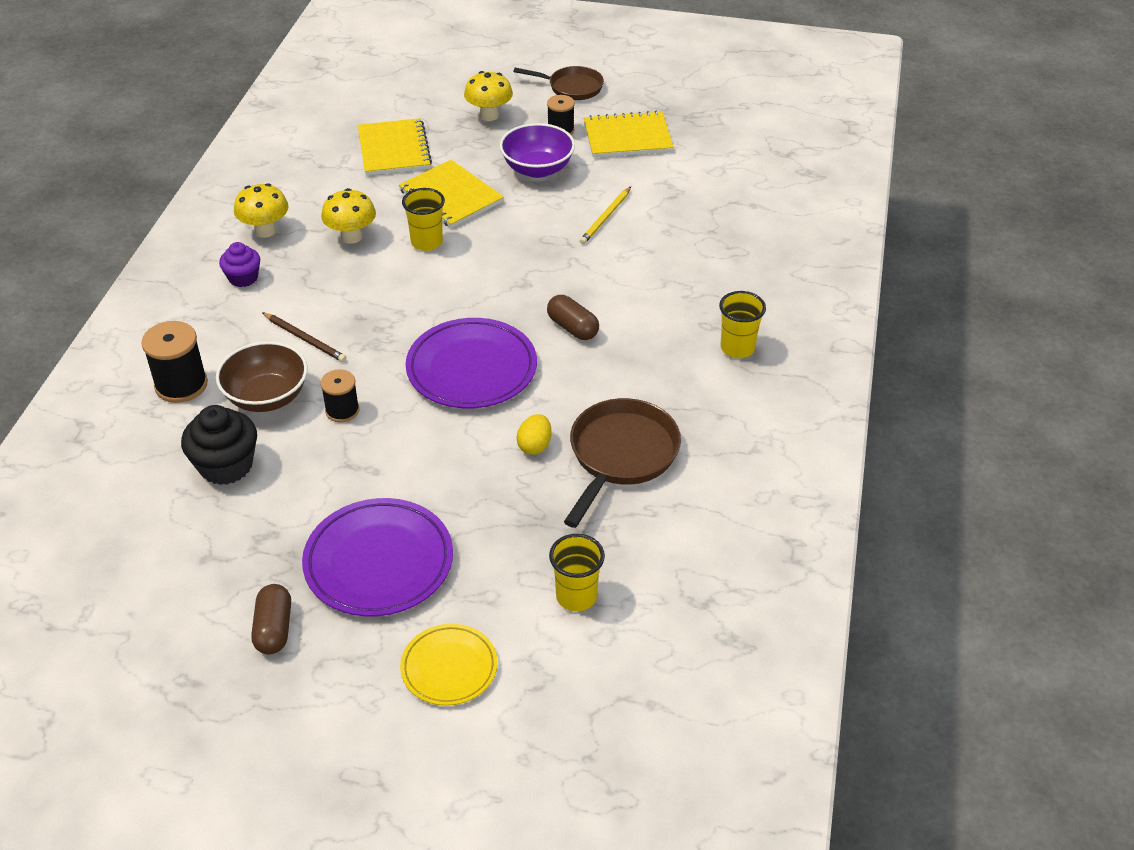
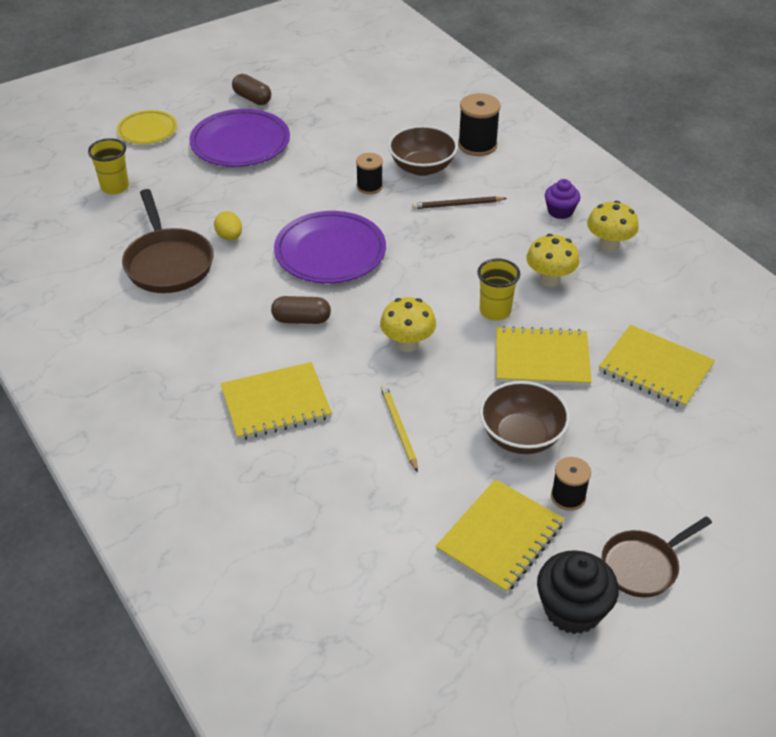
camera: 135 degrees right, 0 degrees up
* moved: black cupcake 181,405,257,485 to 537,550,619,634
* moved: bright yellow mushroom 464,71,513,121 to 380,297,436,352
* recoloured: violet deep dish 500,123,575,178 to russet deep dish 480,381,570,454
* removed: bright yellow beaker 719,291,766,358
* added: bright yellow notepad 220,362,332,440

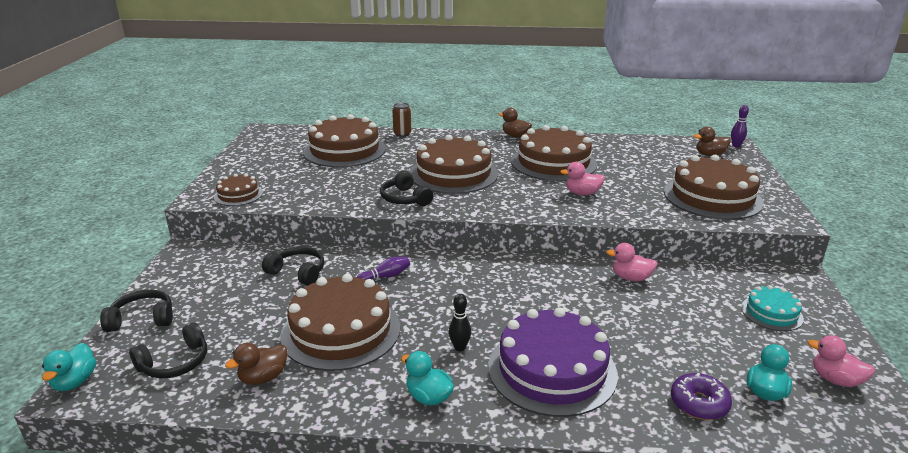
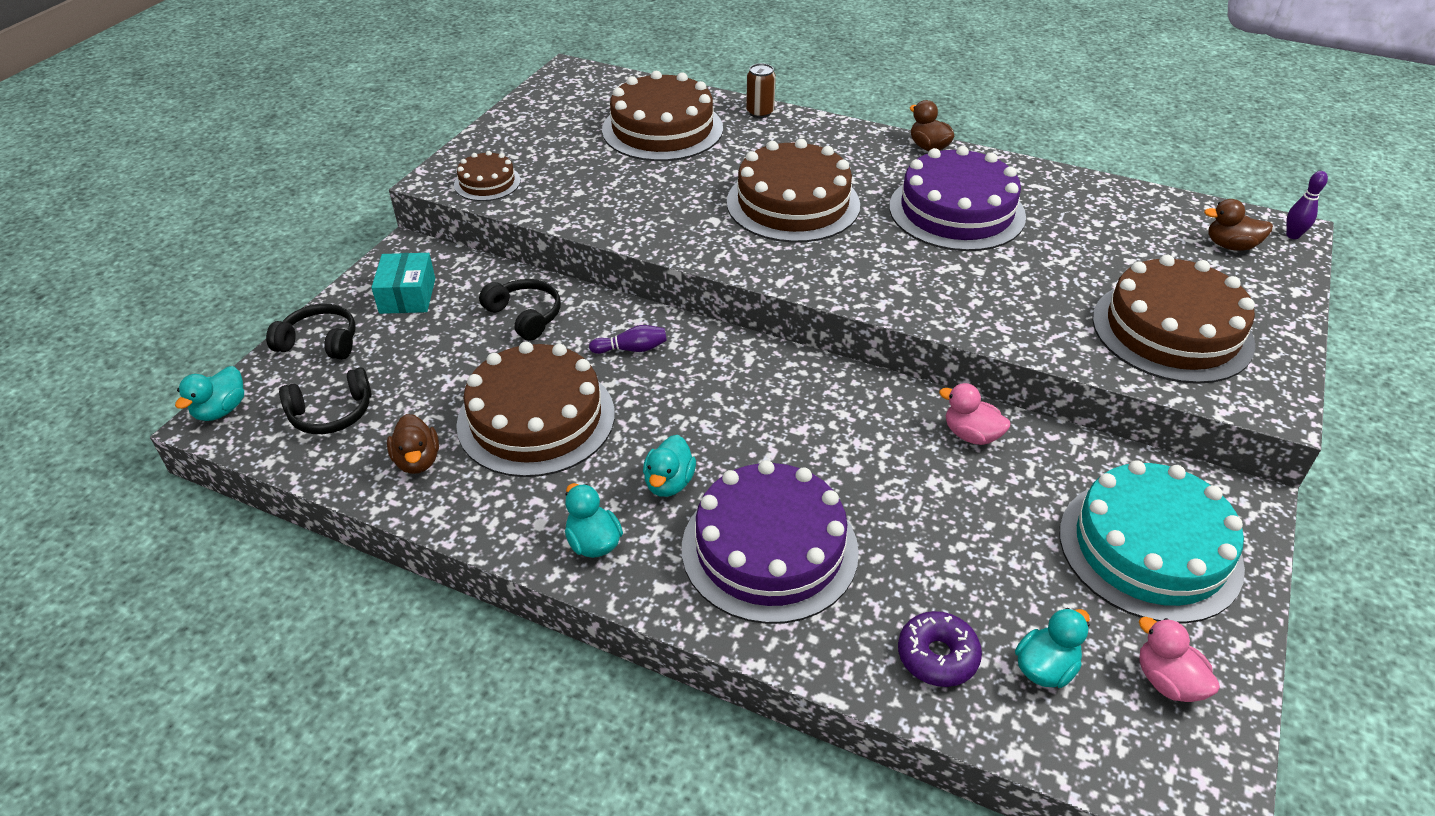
camera: 20 degrees right, 15 degrees up
* turned: russet duck 225,343,288,385 = 387,414,439,474 90 degrees counterclockwise
* removed: black over-ear headphones 380,171,433,206
* replaced: black skittle 449,294,471,351 to aqua duck 643,435,696,497
* recoloured: russet cake 511,125,597,181 to violet cake 889,146,1026,251
* removed: pink duck 560,162,605,195
* resized: aqua cake 741,285,804,331 = 1059,460,1245,624 x1.98
* added: aqua parcel 371,253,435,314

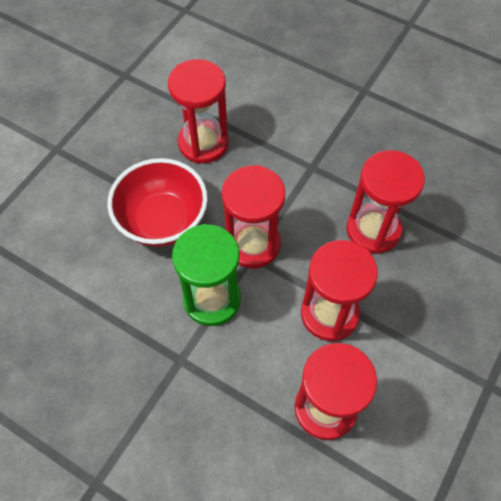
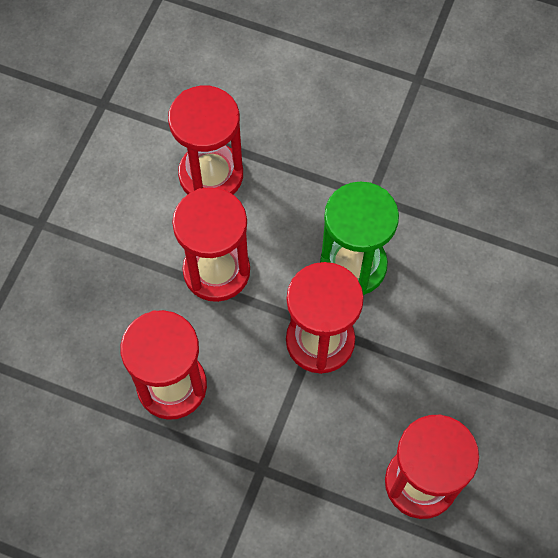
camera: 170 degrees right, 5 degrees up
* removed: red deep dish 107,158,208,247

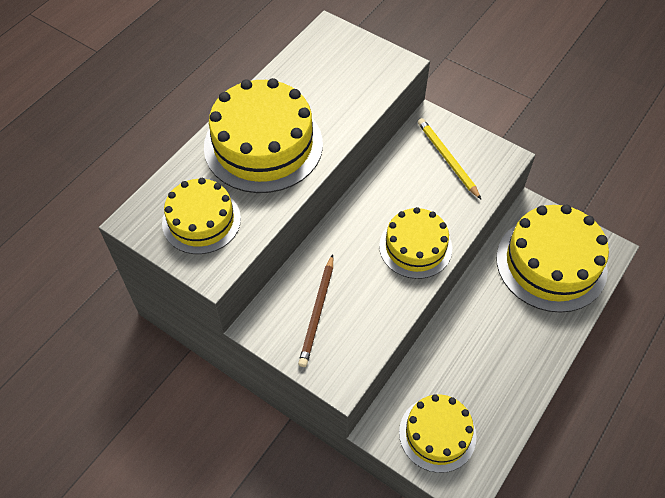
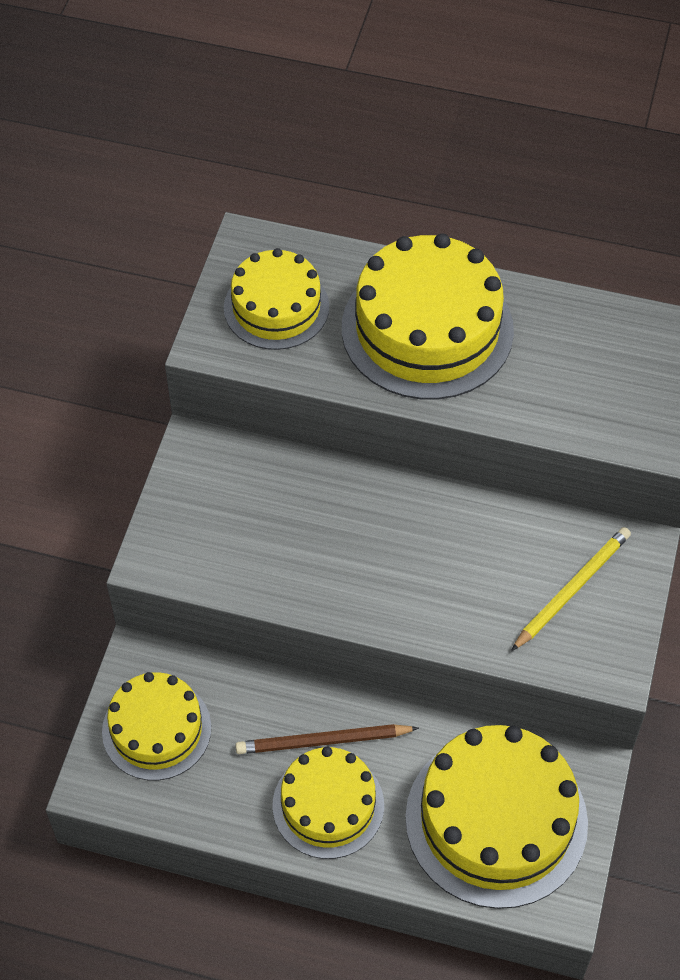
camera: 70 degrees right, 0 degrees up
* moved: russet lead pencil 298,254,333,367 to 235,724,419,754
* moved: bright yellow cake 379,207,452,279 to 273,747,384,859

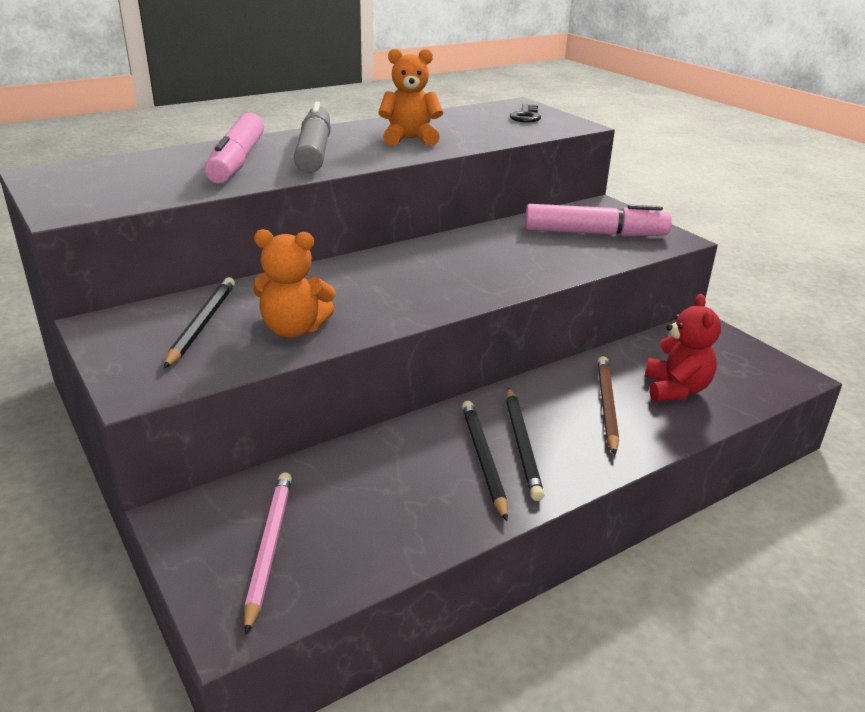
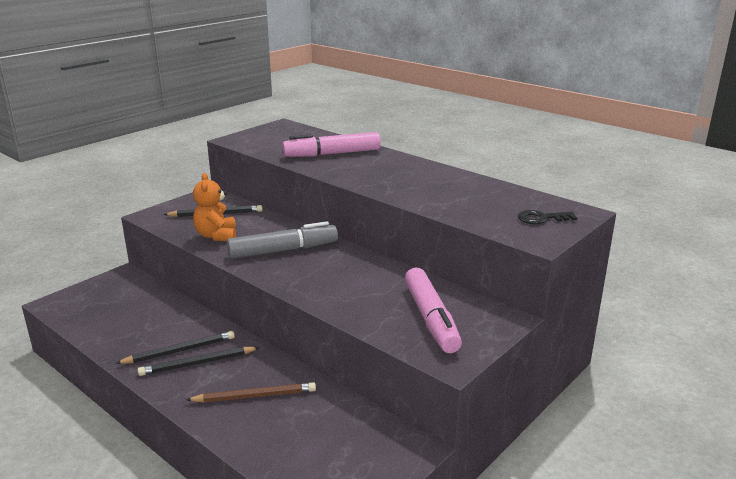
camera: 75 degrees right, 5 degrees down
* removed: pink lead pencil 244,472,292,635
* moved: ash-grey marker pen 294,102,331,173 to 227,221,338,259
* removed: bright orange teddy 378,49,443,146
* removed: red teddy 645,294,721,402

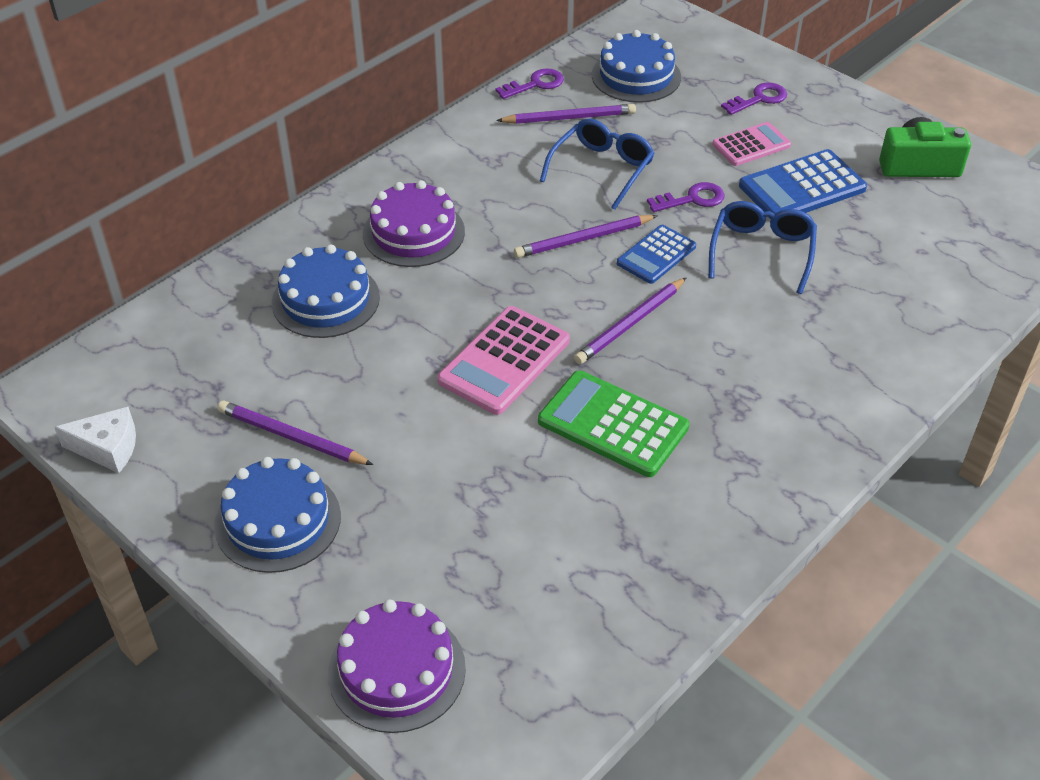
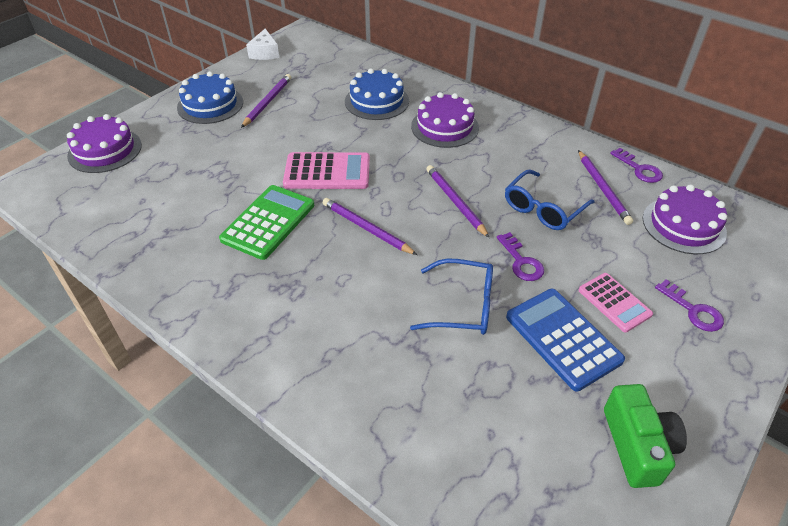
camera: 85 degrees right, 0 degrees up
* turned: pink calculator 437,306,570,415 = 283,152,370,189 150 degrees clockwise
* turned: cobalt eyeglasses 540,119,655,210 = 505,169,595,230 105 degrees clockwise
* recoloured: cobalt cake 592,30,681,103 to violet cake 643,184,727,254
* removed: cobalt calculator 617,225,696,284

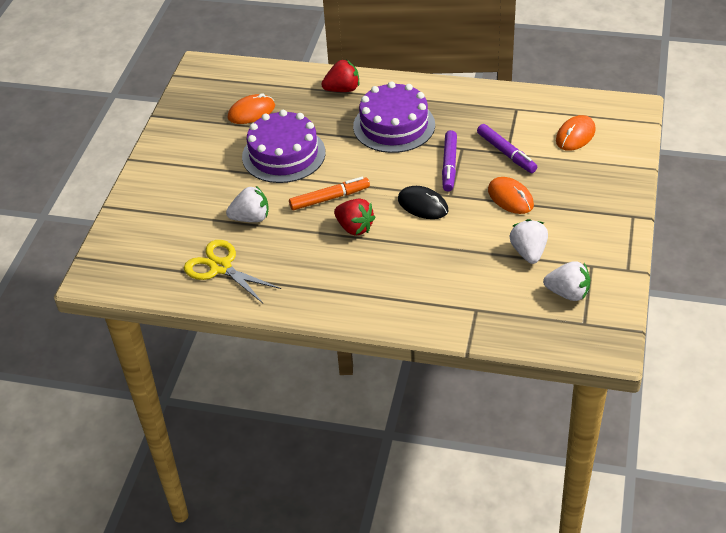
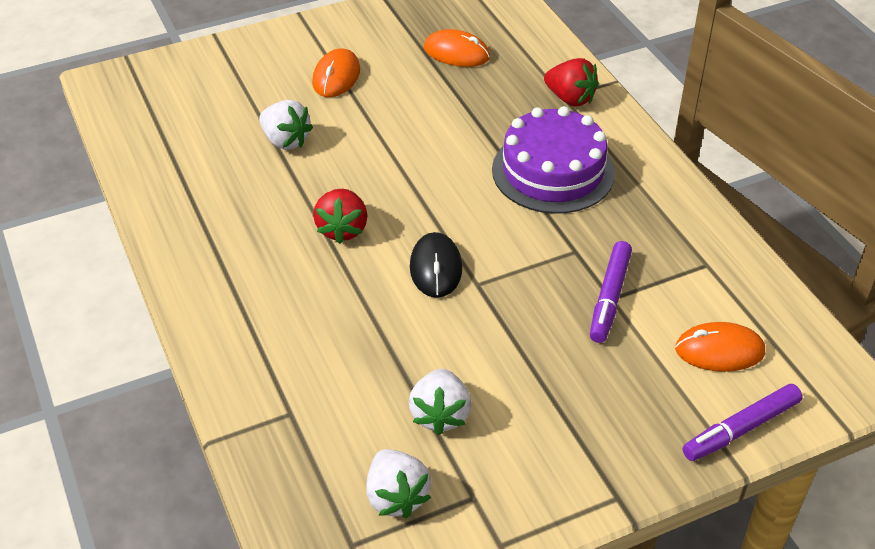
camera: 50 degrees right, 0 degrees up
* removed: bright yellow pair of scissors 184,240,281,303
* removed: violet cake 242,110,326,183
* removed: bright orange marker pen 289,177,370,210
* moved: violet marker pen 442,130,457,191 to 683,384,802,461
* moved: bright orange computer mouse 488,177,534,214 to 312,48,360,97
* turned: white strawberry 510,219,548,264 = 409,369,471,435 135 degrees clockwise

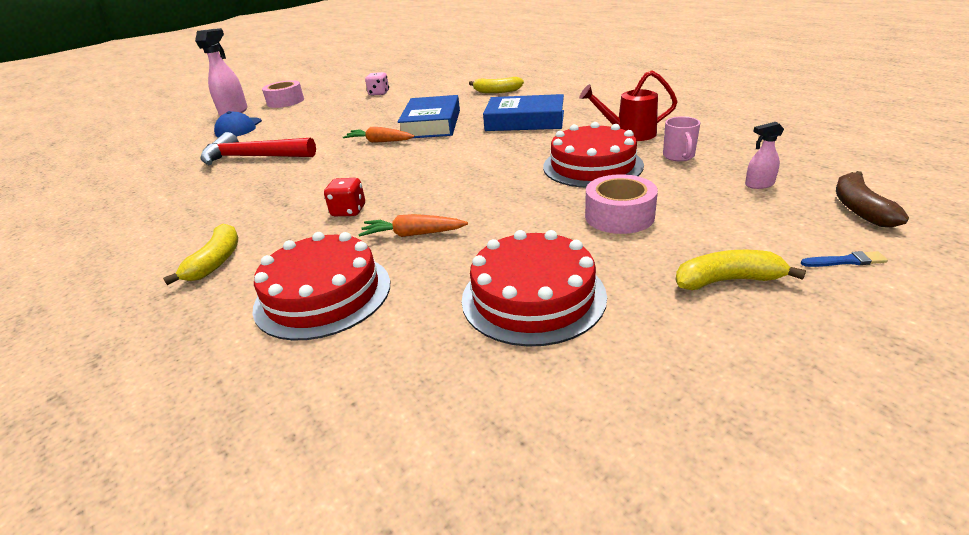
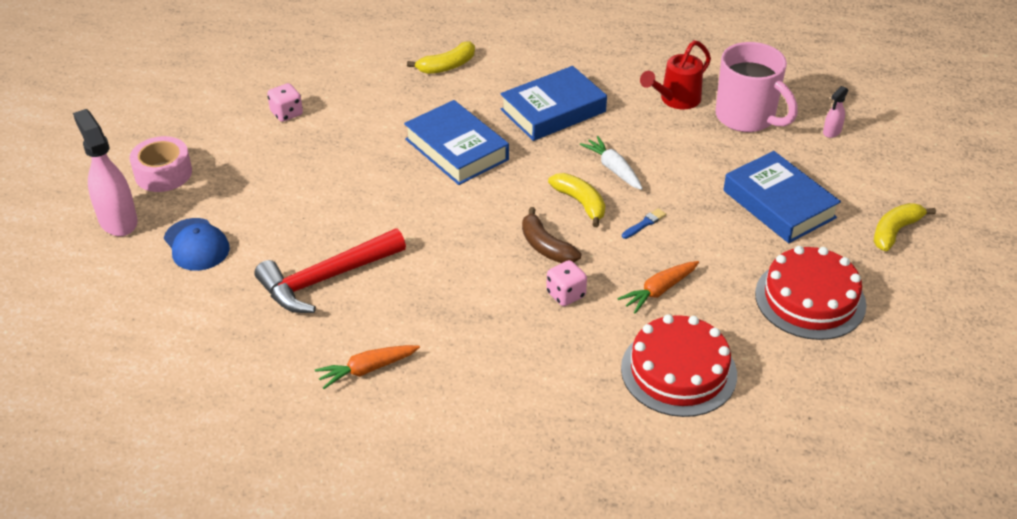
camera: 45 degrees left, 10 degrees up
* moved: bright yellow banana fruit 163,224,238,285 to 548,173,605,227
* recoloured: red die 324,178,365,216 to pink die 546,260,587,306
* moved: bright orange toy carrot 343,127,415,143 to 315,345,420,389
* removed: red cake 543,122,644,188
* replaced: pink roll of tape 585,174,658,234 to cobalt hardback 723,151,841,243
* resized: pink mug 663,116,700,161 = 716,42,798,132 x2.05
* moved: cobalt paint brush 801,251,888,267 to 622,208,666,239
* moved: russet banana fruit 836,171,909,227 to 522,207,581,263
* added: white toy carrot 580,136,643,190

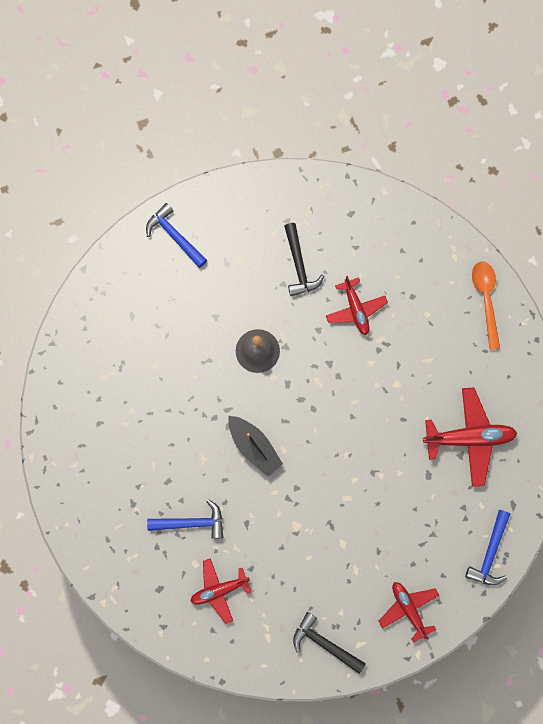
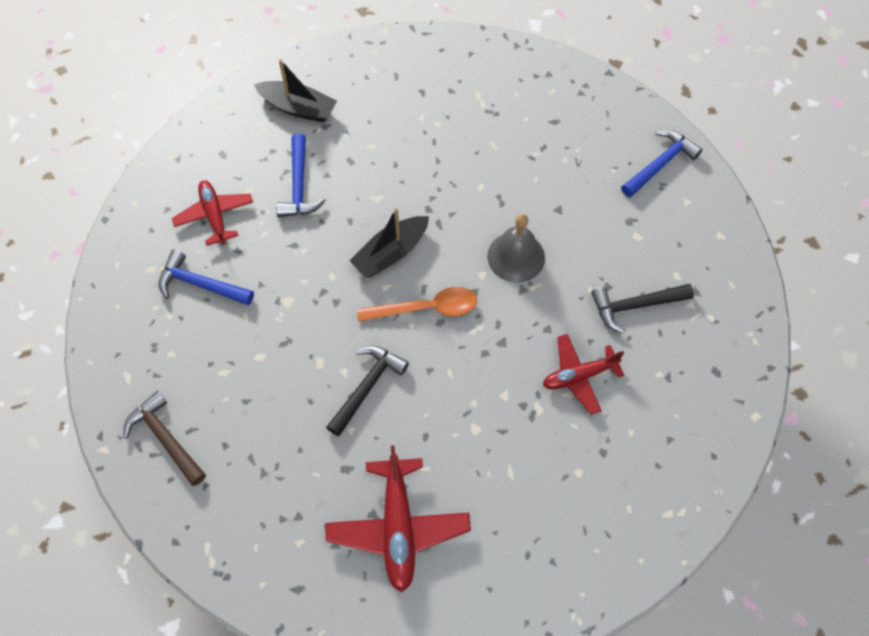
camera: 90 degrees right, 15 degrees down
* moved: black carpenter's hammer 293,612,366,674 to 326,346,409,437
* replaced: red aeroplane 379,582,440,643 to russet carpenter's hammer 123,391,206,486
* moved: cobalt carpenter's hammer 465,510,510,585 to 158,250,254,306
* moved: bright orange spoon 472,261,500,350 to 357,287,477,322
* added: black boat 254,59,337,122

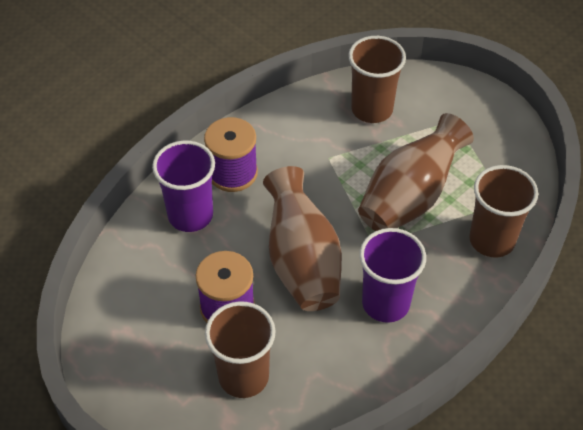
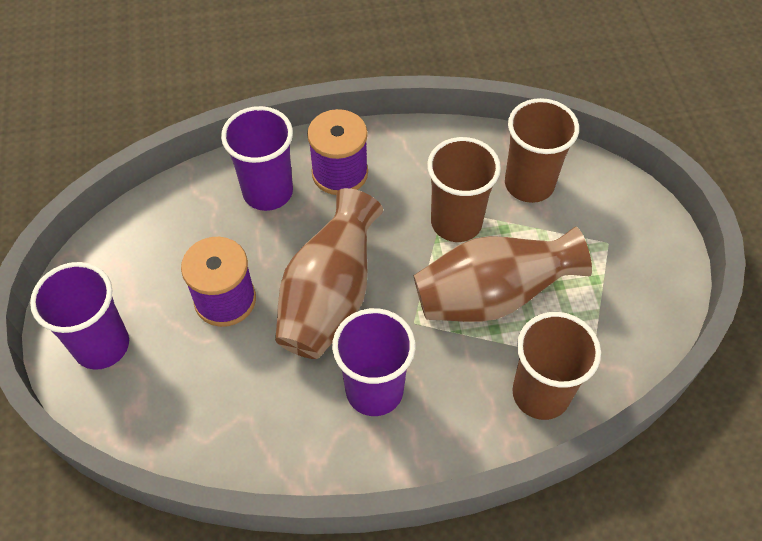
camera: 35 degrees right, 5 degrees up
* moved: russet beaker 205,301,276,398 to 427,137,501,242
* added: violet beaker 30,262,129,370

